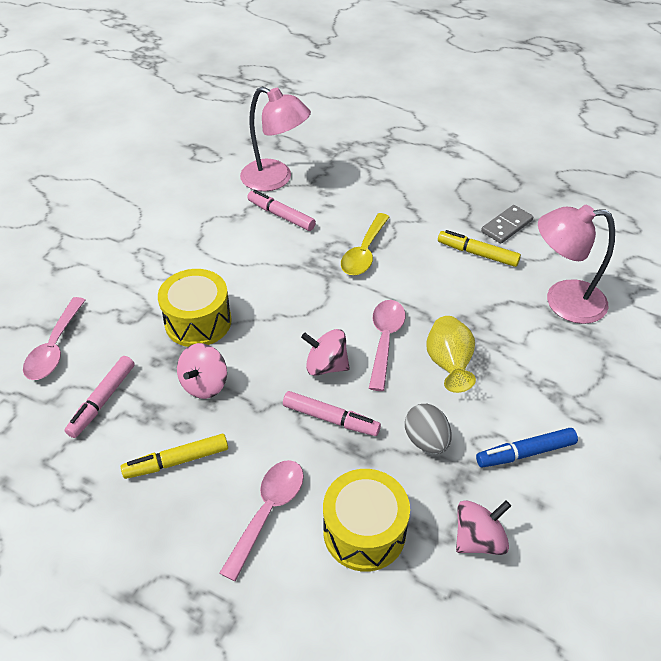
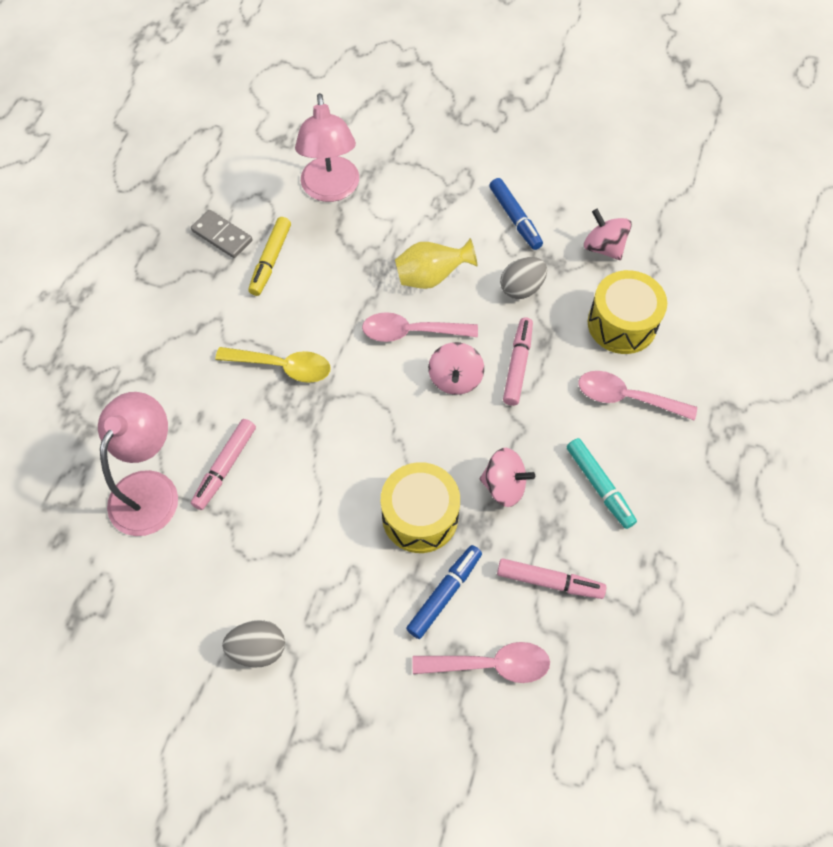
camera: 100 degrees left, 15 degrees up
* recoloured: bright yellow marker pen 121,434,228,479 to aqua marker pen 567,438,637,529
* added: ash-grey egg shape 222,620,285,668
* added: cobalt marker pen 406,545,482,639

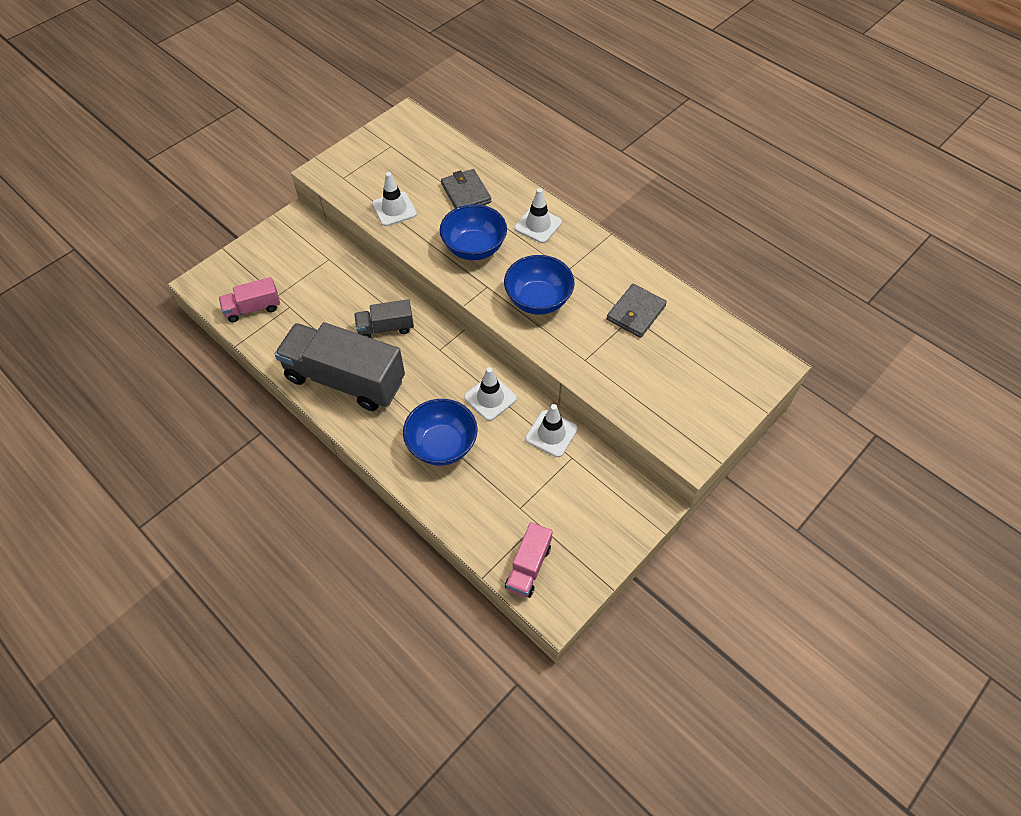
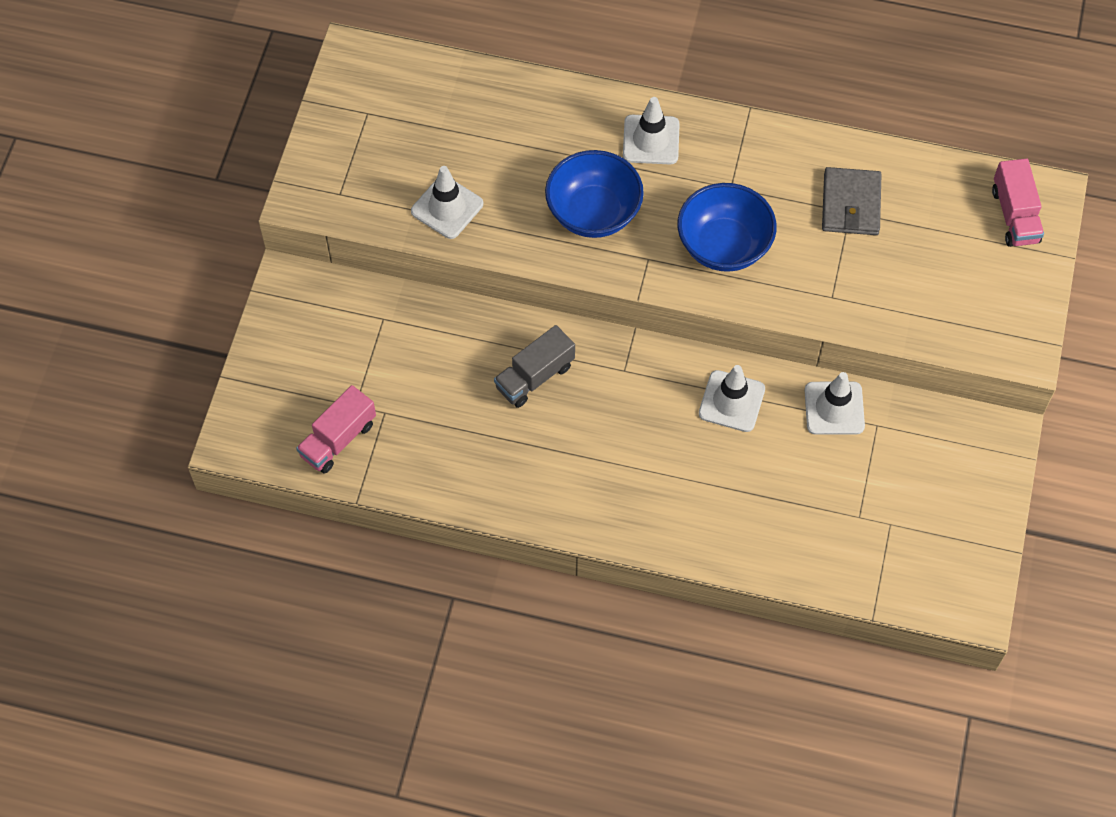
camera: 30 degrees left, 5 degrees up
* removed: ash-grey lorry 275,322,405,411
* removed: cobalt deep dish 403,399,477,466
* removed: ash-grey billfold 441,169,491,208
* moved: pink lorry 505,522,553,598 to 992,158,1044,247

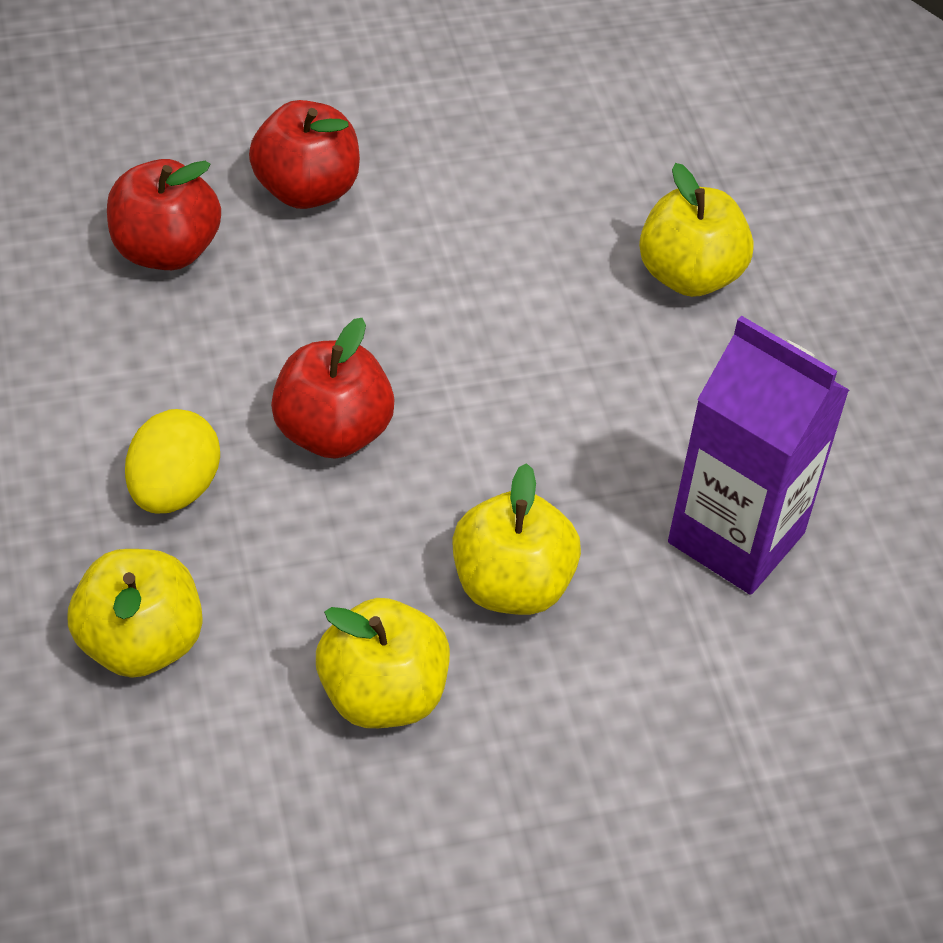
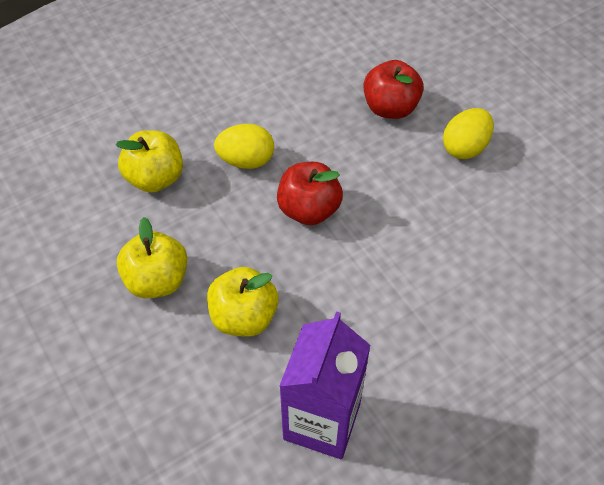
camera: 75 degrees right, 5 degrees up
* replaced: red apple 249,100,360,209 to bright yellow egg shape 443,108,494,159
* removed: bright yellow apple 639,163,754,297

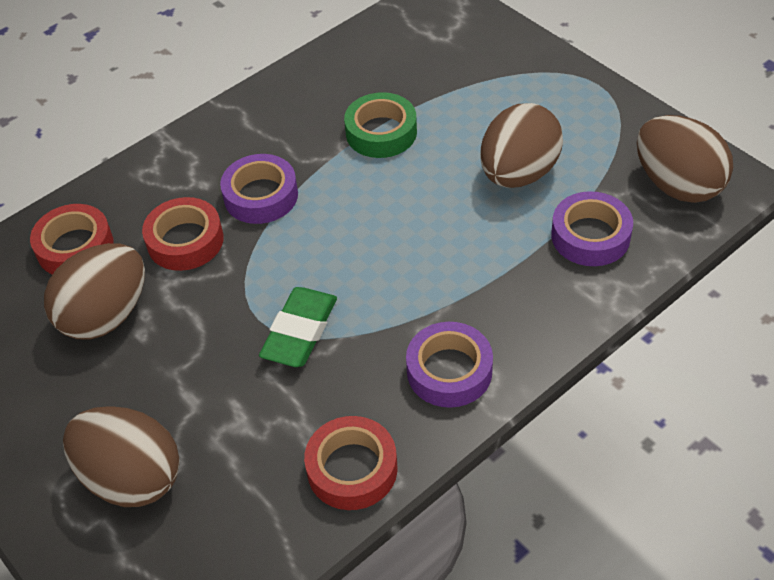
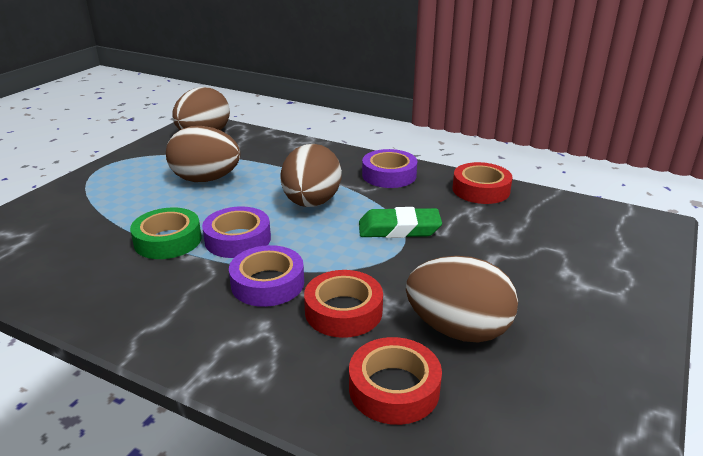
camera: 115 degrees left, 20 degrees down
* moved: russet egg shape 63,406,180,507 to 280,144,342,207
* moved: violet roll of tape 551,191,633,266 to 202,206,271,258

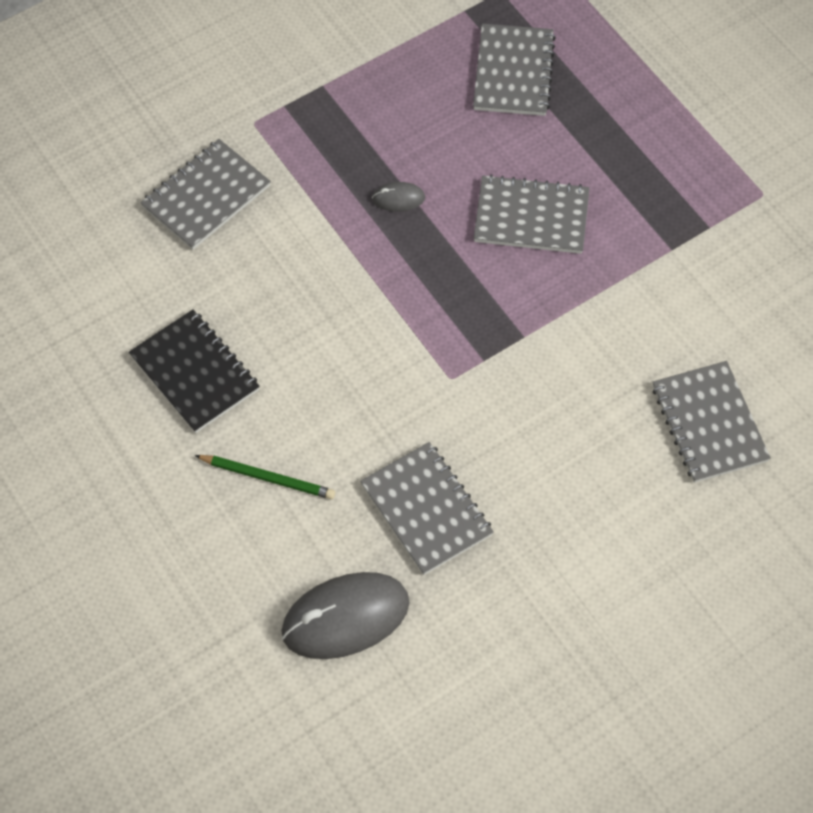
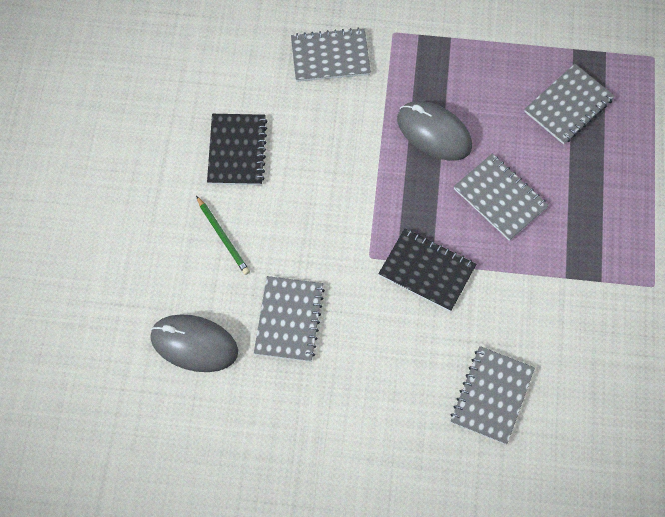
camera: 40 degrees right, 5 degrees up
* resized: ash-grey computer mouse 372,182,425,212 = 397,101,472,161 x2.22
* added: black notepad 378,229,476,312

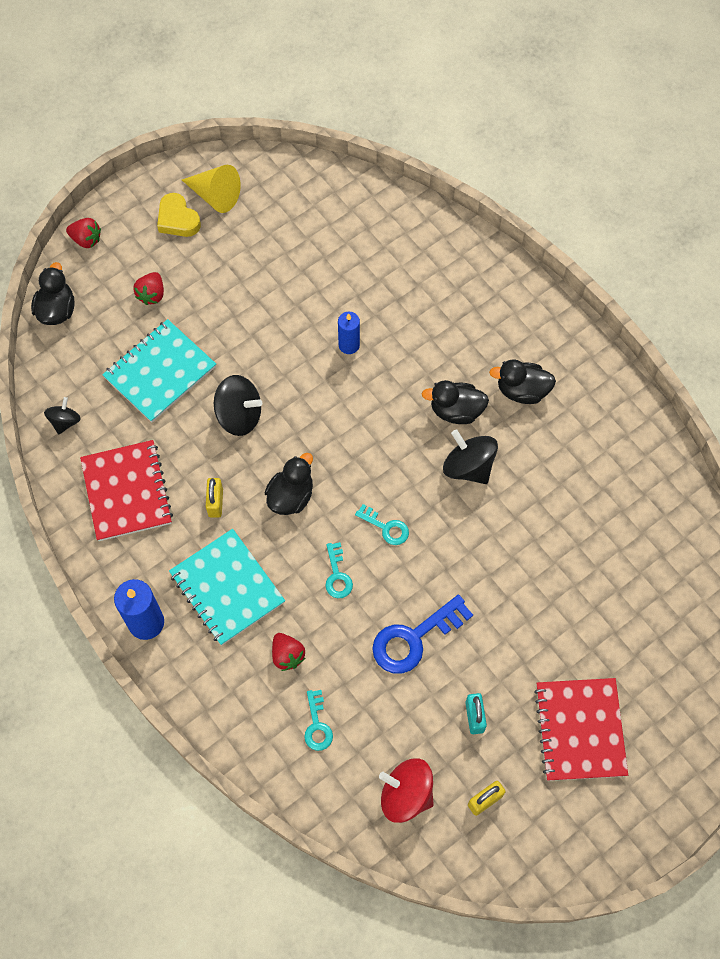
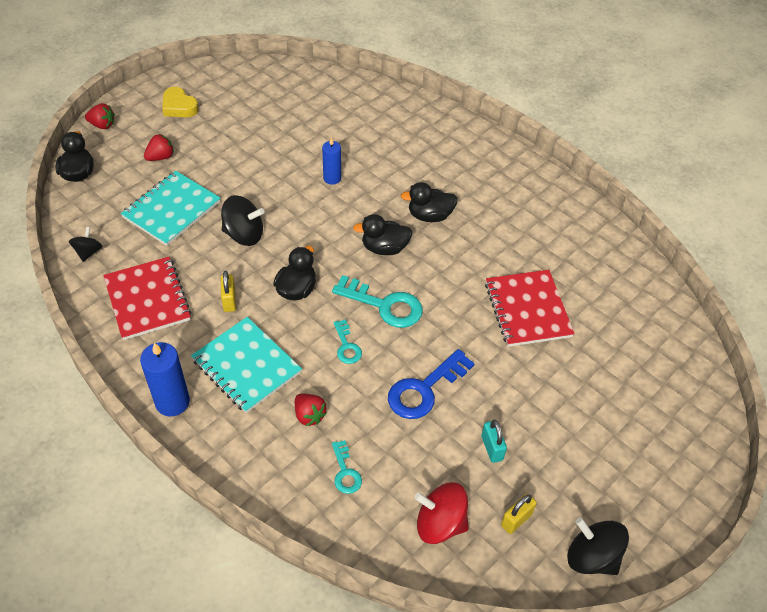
camera: 10 degrees left, 15 degrees down
* turned: red strawberry 133,272,164,305 = 144,134,174,161 135 degrees counterclockwise
* removed: bright yellow cone shape 182,165,241,213
* resized: aqua latchkey 355,504,409,545 = 332,275,423,328 x1.82
* moved: black toy top 443,429,498,484 to 567,518,629,575
* moved: black duck 489,359,556,404 to 353,214,413,255
* moved: red notepad 534,678,628,781 to 485,270,575,347

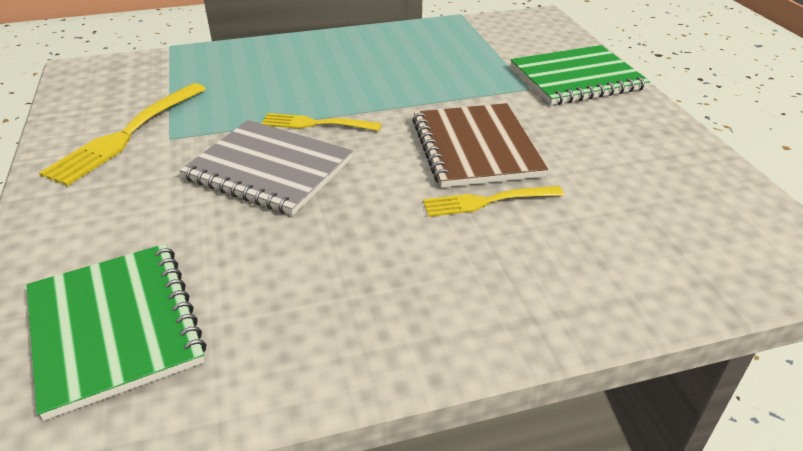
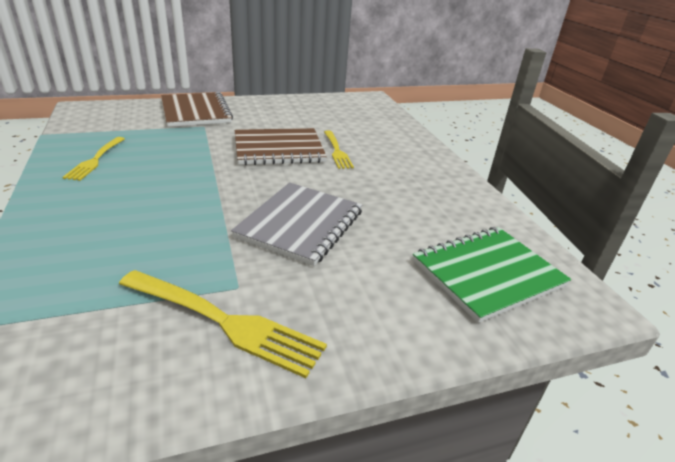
camera: 95 degrees left, 5 degrees down
* moved: bright yellow dinner fork 261,113,382,131 to 63,137,125,181
* recoloured: emerald notepad 511,45,650,105 to russet notepad 161,92,233,127

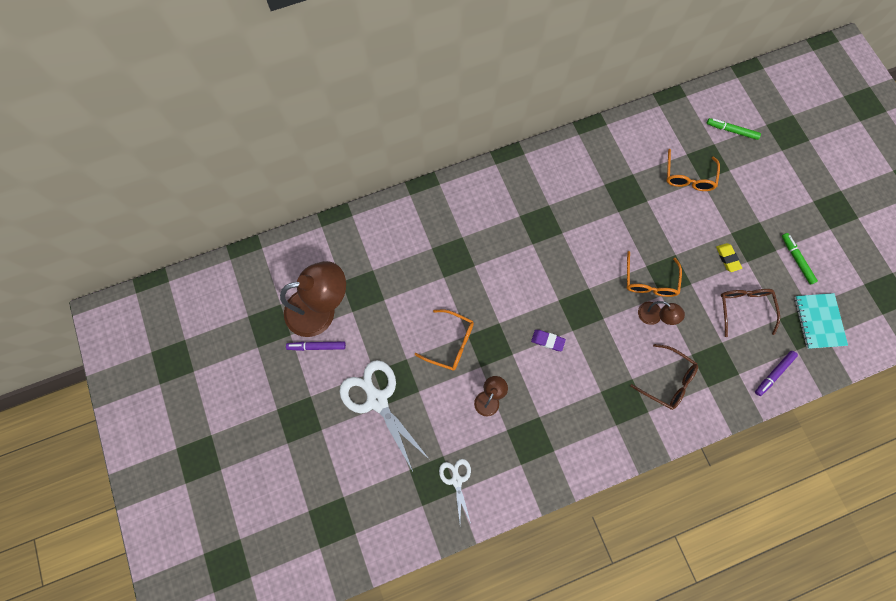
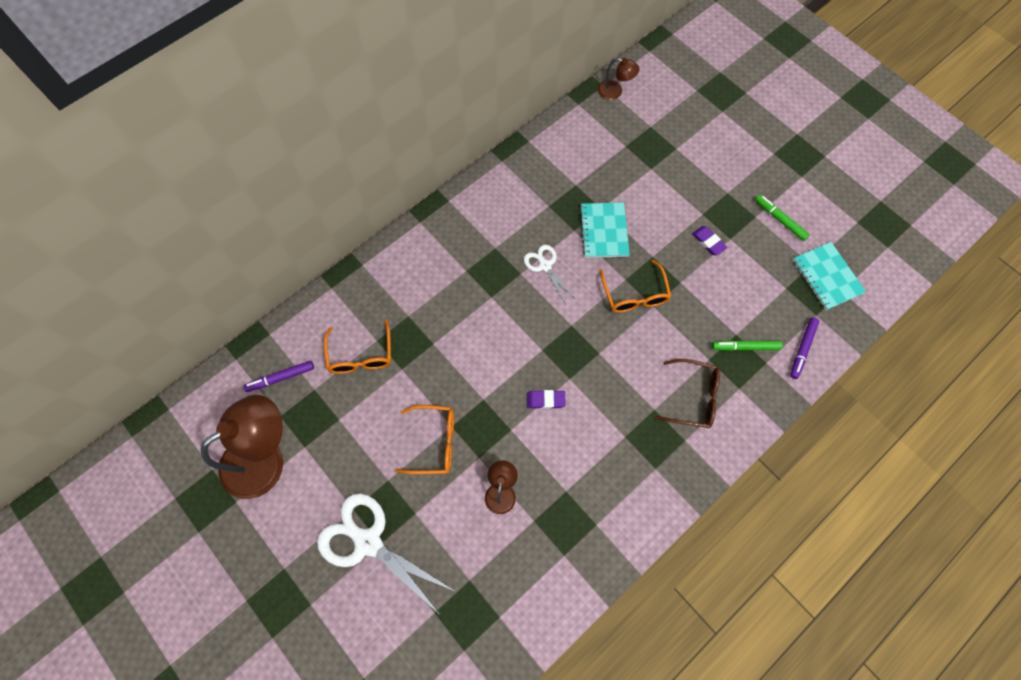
camera: 20 degrees left, 5 degrees down
* moved: violet marker pen 286,341,346,351 to 243,361,314,392
* moved: white pair of scissors 439,459,471,523 to 524,245,575,303
* moved: russet lamp 638,301,685,325 to 598,58,640,100
* moved: bright orange eyeglasses 666,149,720,191 to 324,319,391,374
* moved: emerald marker pen 707,118,761,140 to 712,340,783,351
* recoloured: bright yellow pencil eraser 716,243,742,272 to violet pencil eraser 692,226,728,256
* removed: russet eyeglasses 721,289,780,337
* added: aqua notepad 580,202,630,258

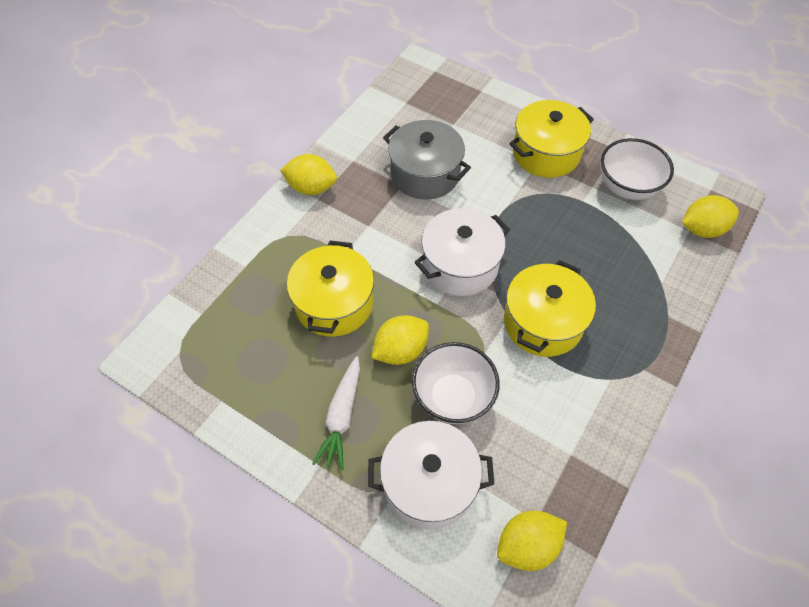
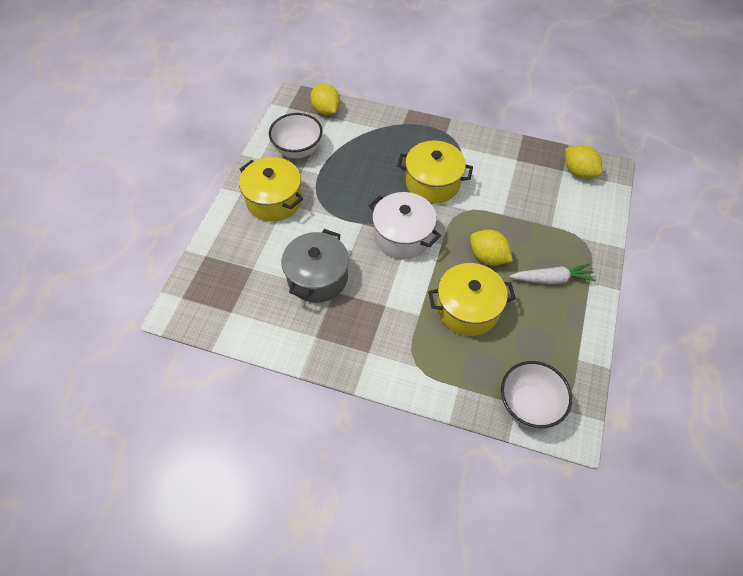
camera: 105 degrees left, 0 degrees up
* removed: bright yellow citrus fruit 280,154,337,195
* removed: white cooking pot 368,421,494,530
* moved: white deep dish 412,342,500,424 to 501,361,572,428

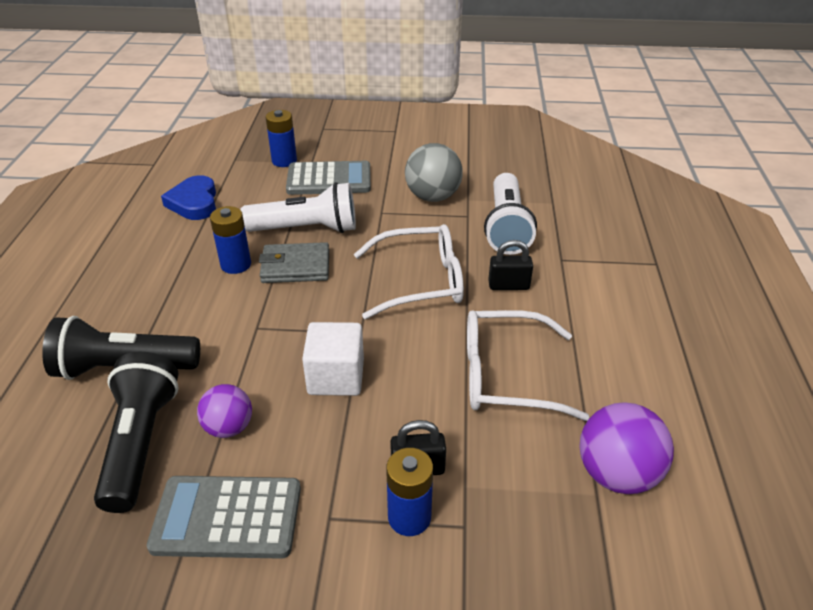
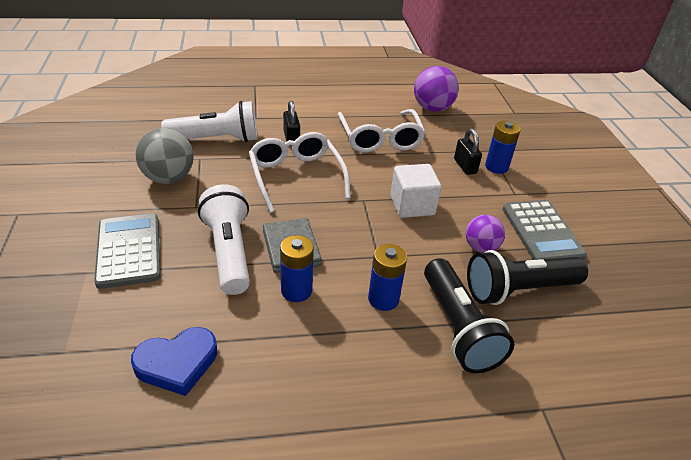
camera: 105 degrees left, 0 degrees up
* moved: cobalt power cell 266,110,297,167 to 368,244,407,311

